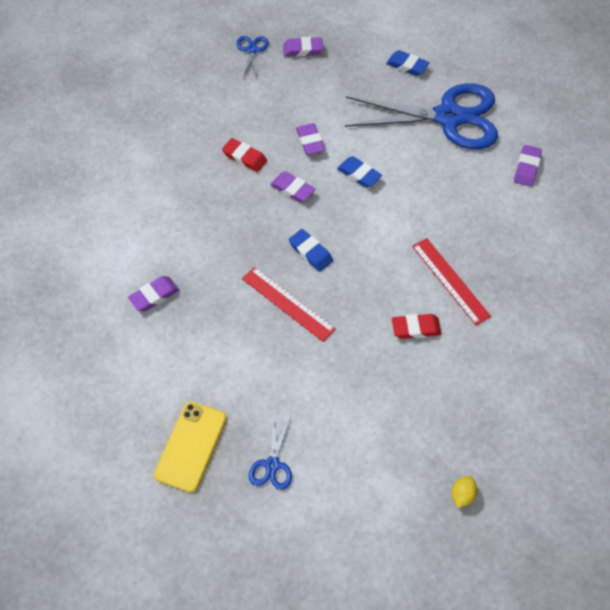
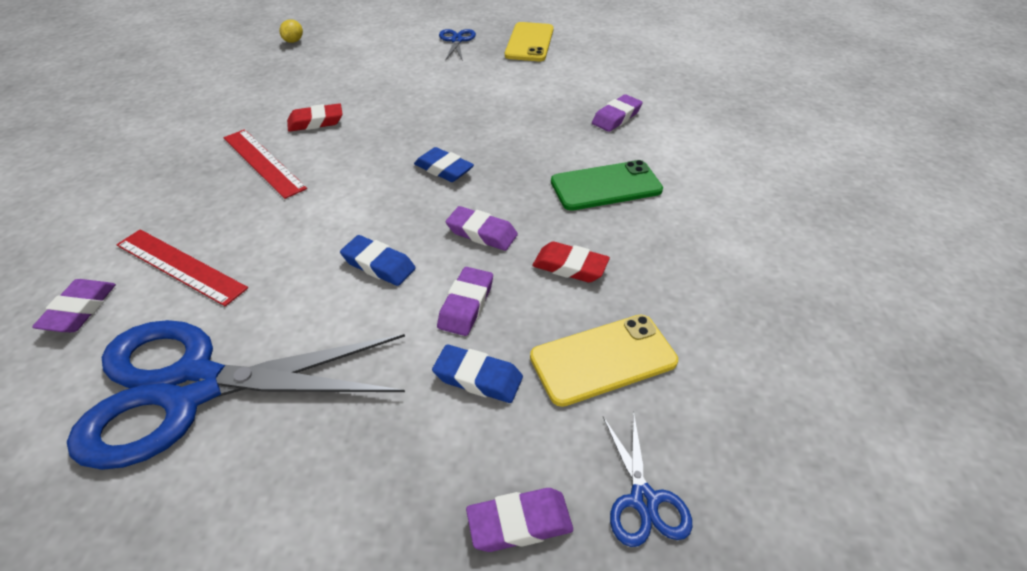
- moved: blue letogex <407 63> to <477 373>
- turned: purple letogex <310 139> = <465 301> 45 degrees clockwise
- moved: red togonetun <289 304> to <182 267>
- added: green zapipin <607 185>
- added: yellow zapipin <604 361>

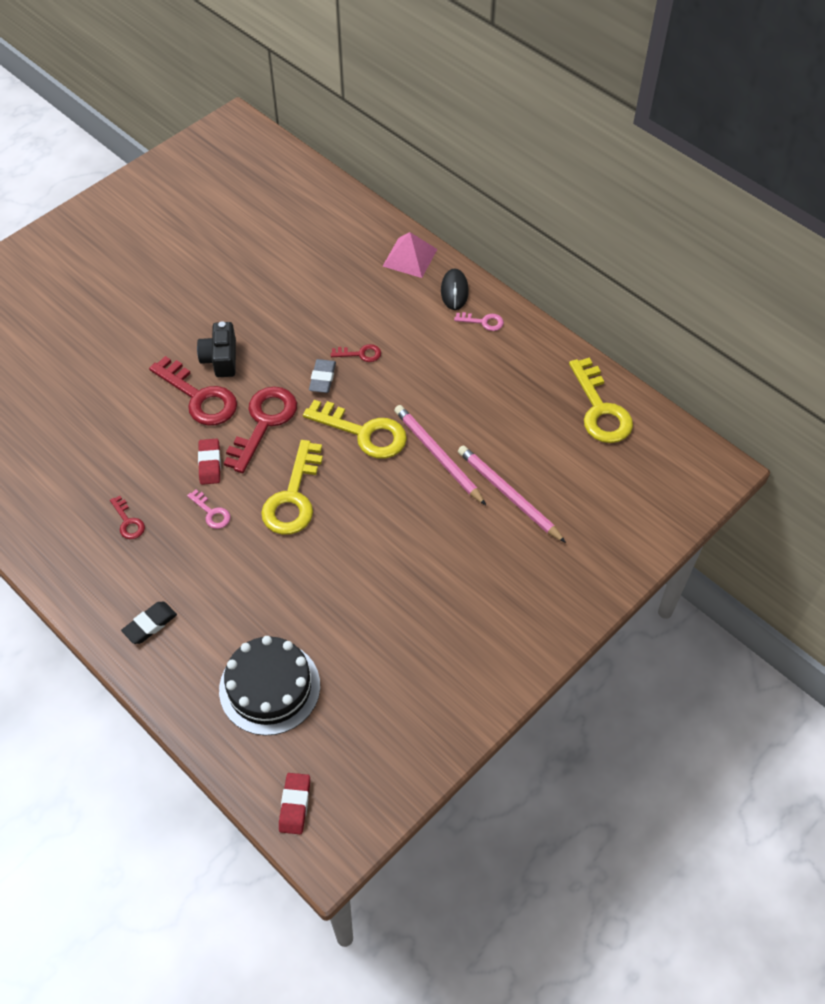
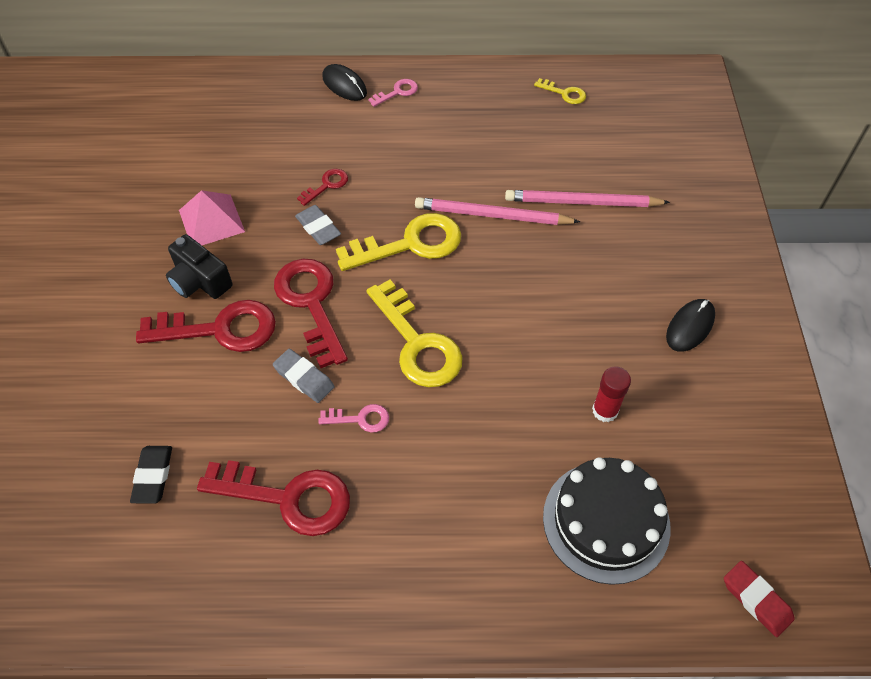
- moved: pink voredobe <410 255> to <212 217>
- resized: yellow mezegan <601 400> = <560 91> x0.48
- recoloured: red letogex <209 462> to grey letogex <304 376>
- resized: red mezegan <127 517> = <273 498> x2.07
- moved: black letogex <149 623> to <151 475>
- added: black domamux <690 325>
- added: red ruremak <611 394>

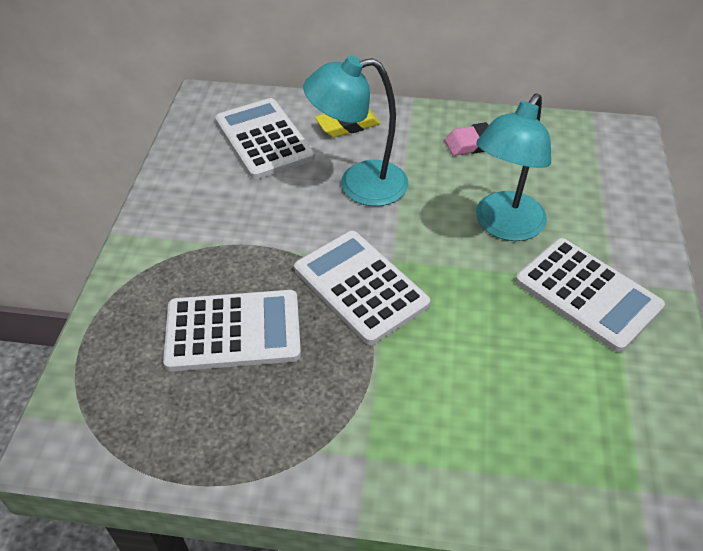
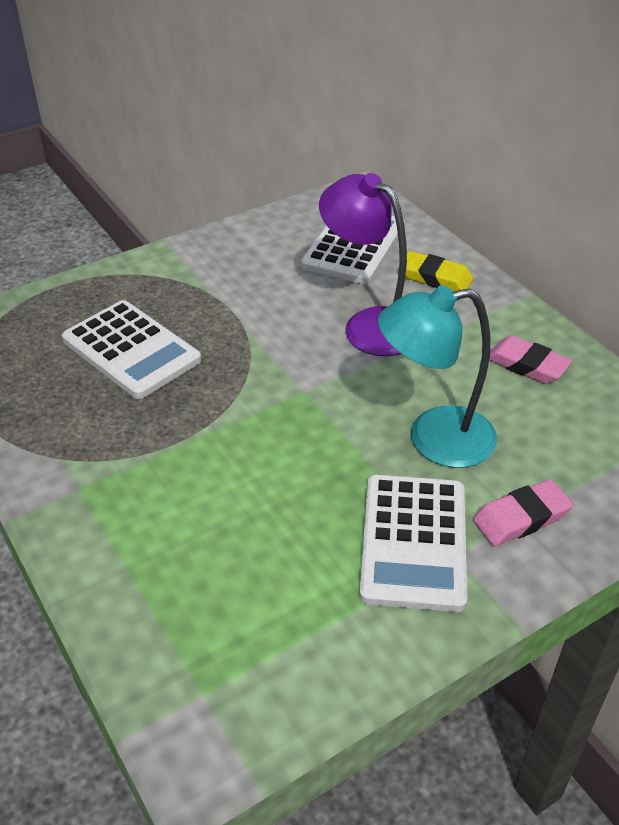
- recoloured: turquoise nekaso <355 131> to purple nekaso <363 264>
- removed: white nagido <362 288>
- added: pink letogex <523 512>

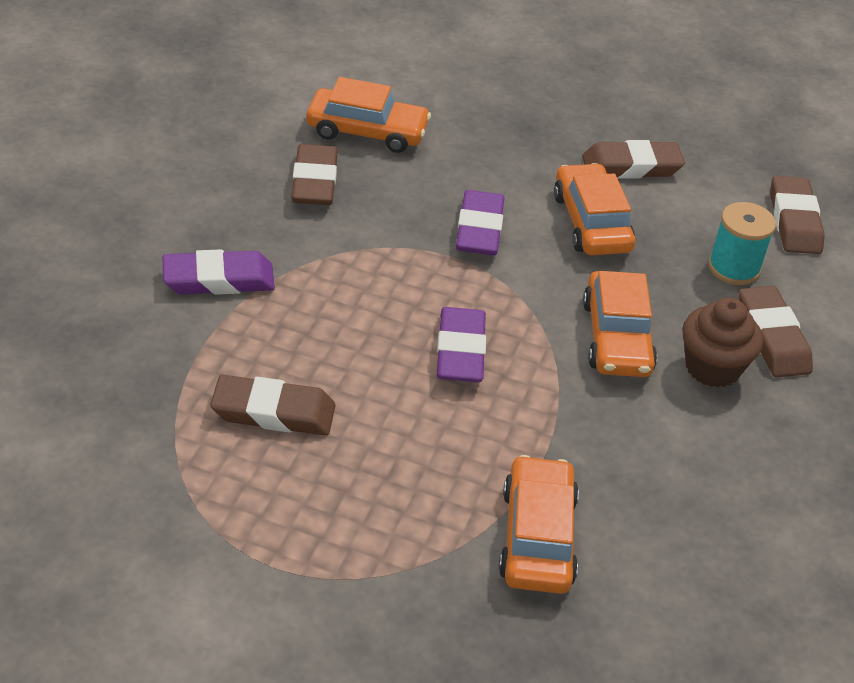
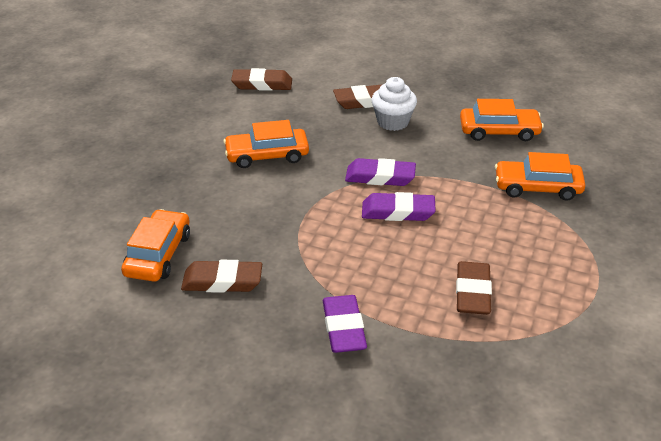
- removed: brown letogex <633 159>
- moved: purple letogex <480 222> to <380 172>
- removed: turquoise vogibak <742 243>
- moved: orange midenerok <620 324> to <502 120>
- recoloured: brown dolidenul <722 343> to white dolidenul <394 104>

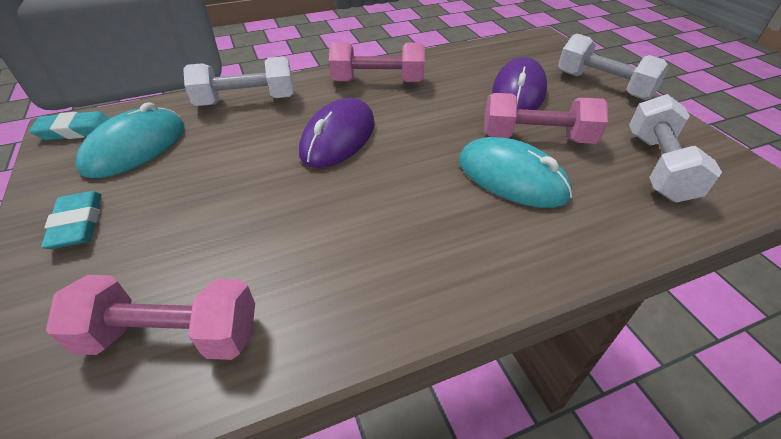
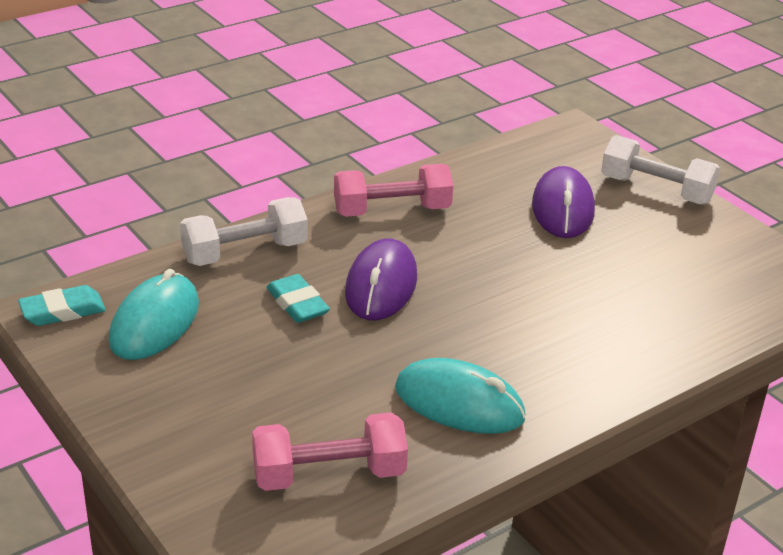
- removed: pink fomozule <546 118>
- removed: white fomozule <675 148>
- moved: turquoise domamux <515 172> to <460 396>
- moved: turquoise letogex <71 220> to <298 298>

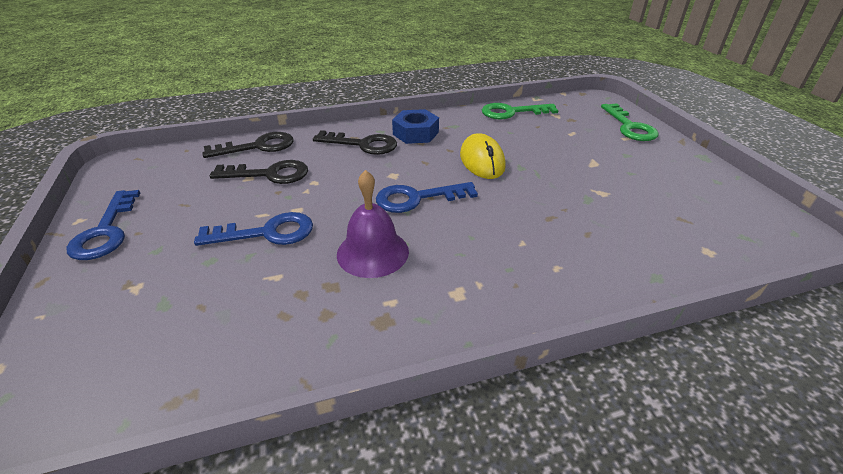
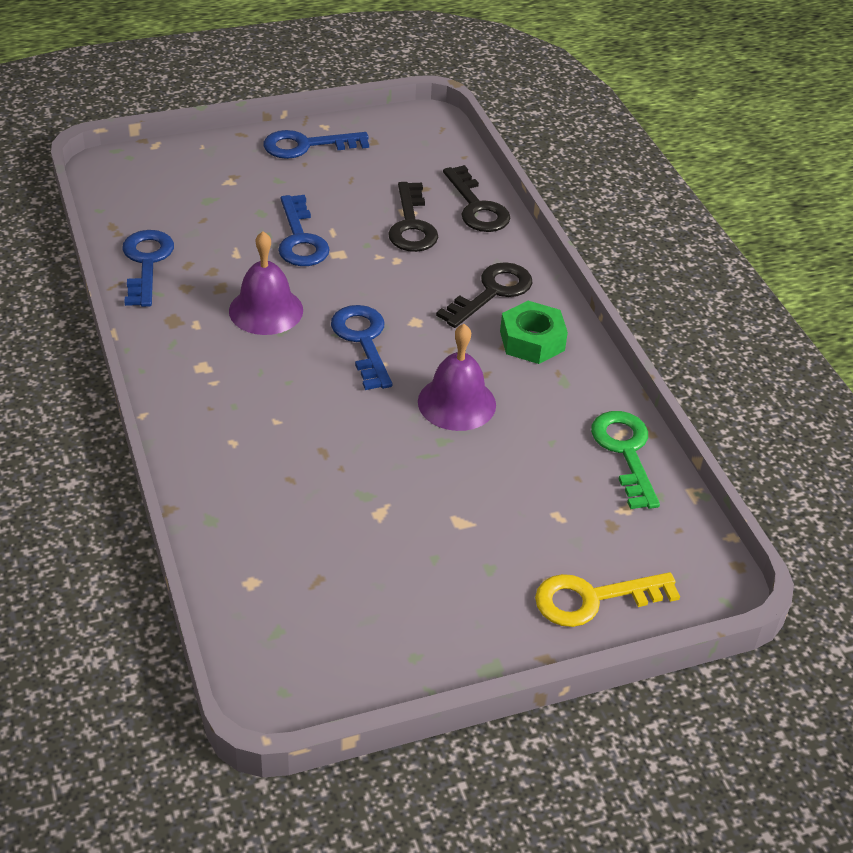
- recoloured: green mezegan <630 122> to yellow mezegan <607 599>
- recoloured: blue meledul <415 126> to green meledul <534 332>
- turned: black mezegan <355 142> = <484 295> 150 degrees counterclockwise
- replaced: yellow domamux <483 156> to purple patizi <457 377>
- added: blue mezegan <148 268>

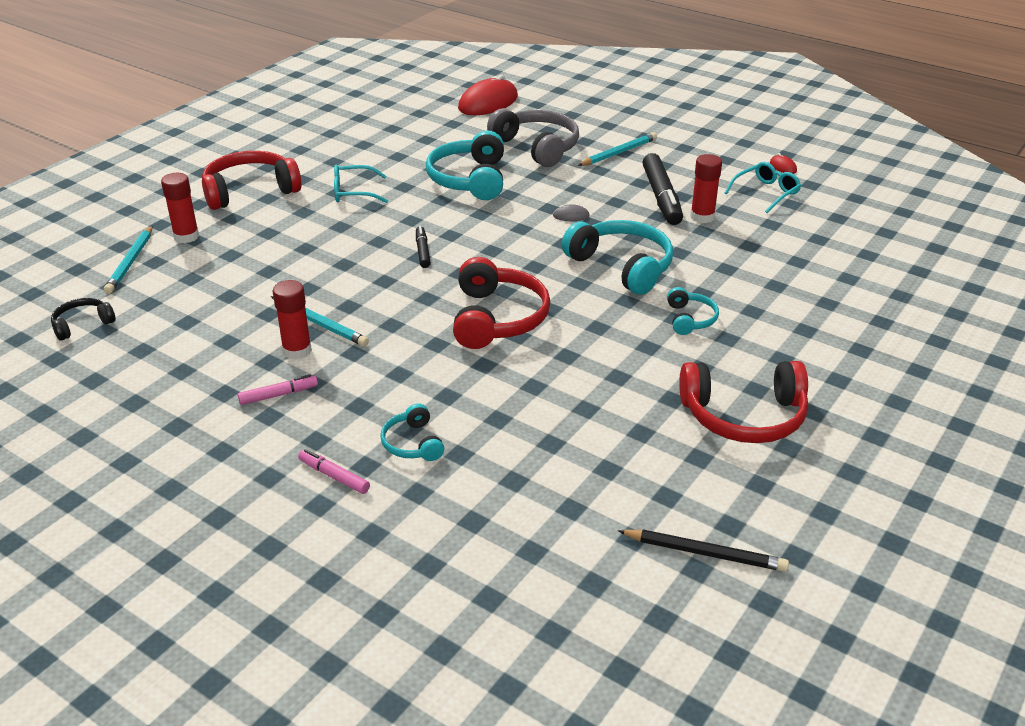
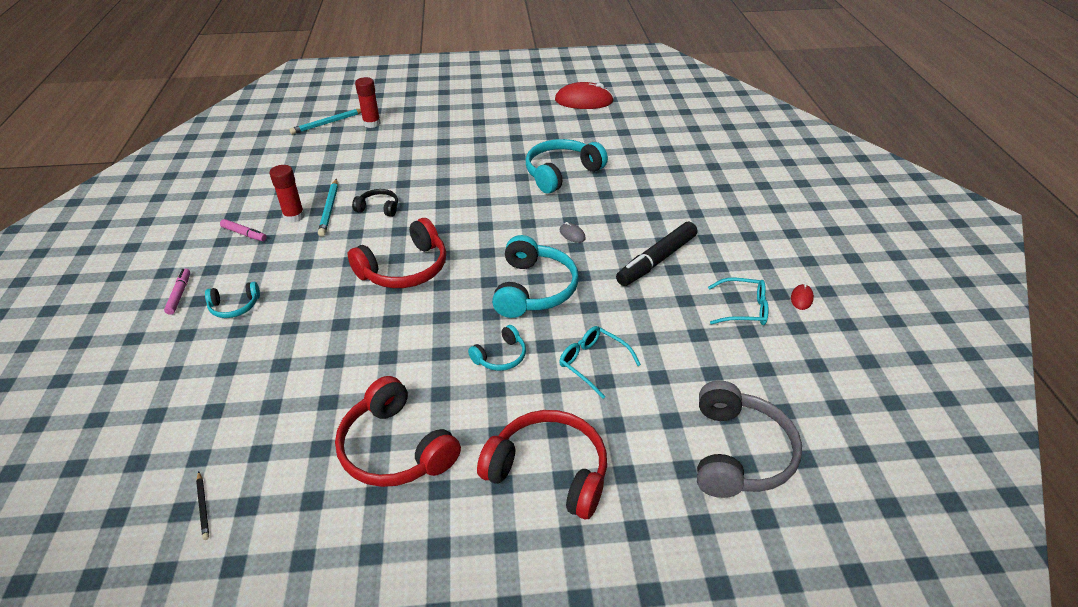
- moved: red domamux <488 95> to <584 95>
- moved: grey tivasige <533 137> to <749 439>
- removed: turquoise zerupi <617 149>
- moved: red tivasige <252 180> to <542 464>
- removed: red ruremak <706 188>
- moved: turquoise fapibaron <361 183> to <600 362>
- removed: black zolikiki <423 247>
- moved: black tivasige <83 319> to <375 203>
- turned: turquoise tivasige <412 432> = <232 300> 135 degrees counterclockwise
- resized: black zerupi <703 550> = <202 505> x0.56

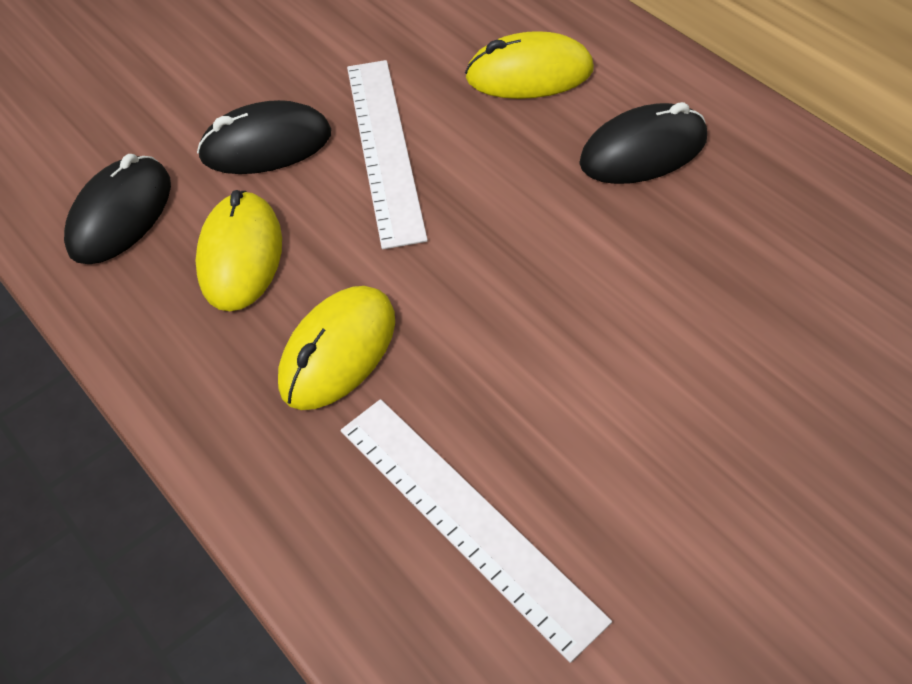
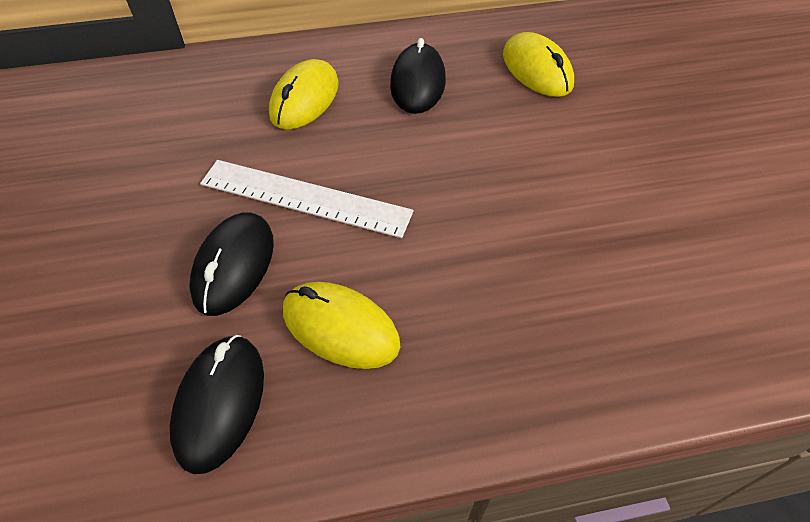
- turned: black domamux <117 209> = <217 404> 45 degrees clockwise
- moved: yellow domamux <336 348> to <538 64>
- removed: white togonetun <476 531>

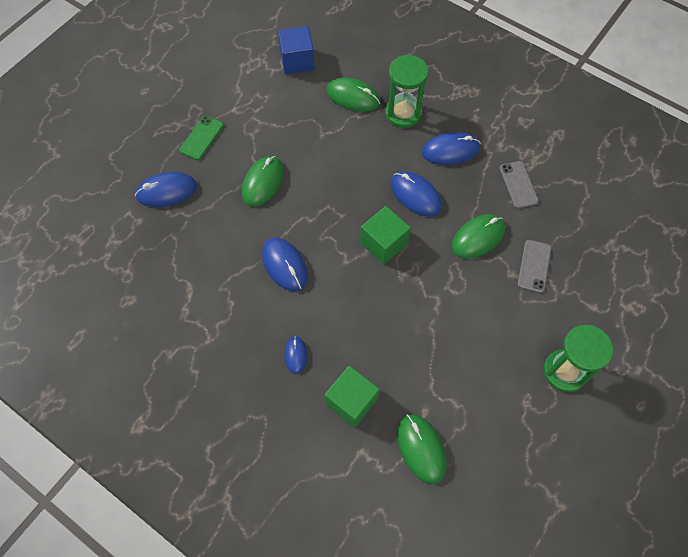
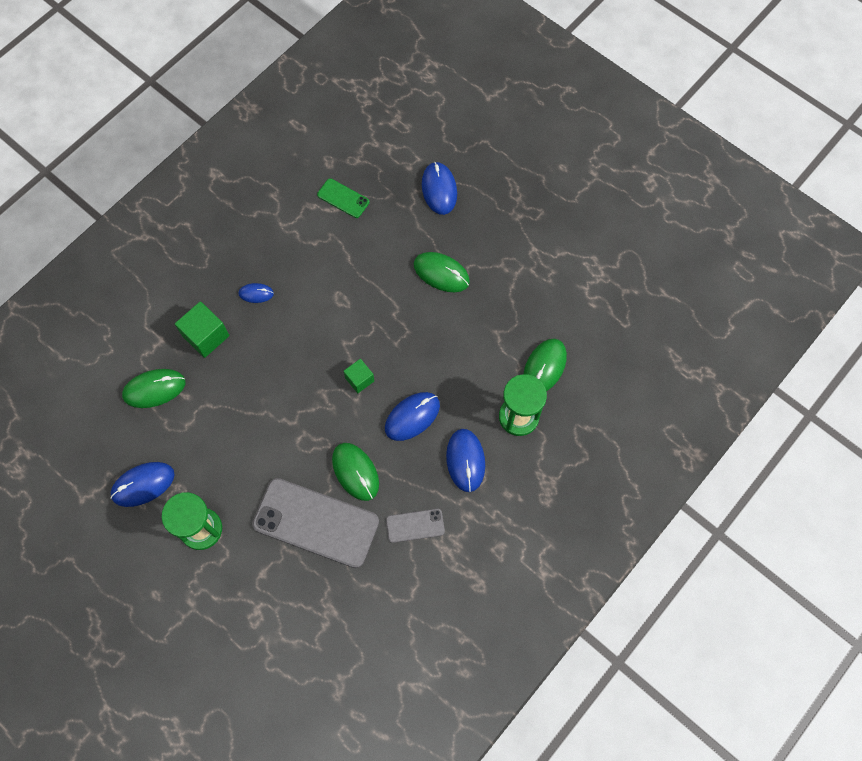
- removed: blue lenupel <296 50>
- moved: green zapipin <201 138> to <343 198>
- resized: green lenupel <385 235> = <359 376> x0.62
- moved: blue domamux <285 264> to <142 484>
- resized: grey zapipin <534 266> = <315 523> x2.09

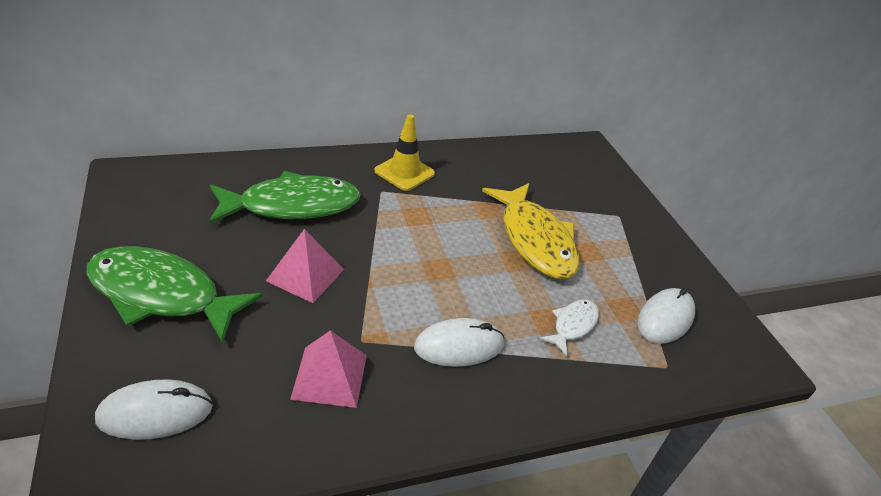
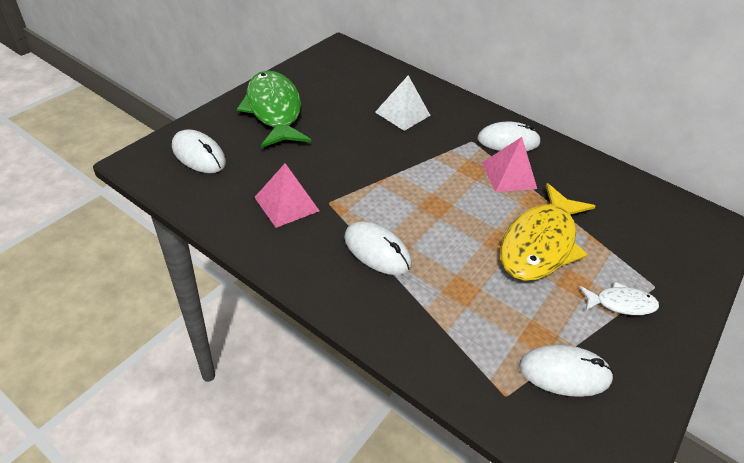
- replaced: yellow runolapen <404 152> to white domamux <509 136>
- replaced: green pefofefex <285 197> to white voredobe <403 103>
- moved: pink voredobe <305 266> to <509 164>
- moved: white pefofefex <569 328> to <619 298>

